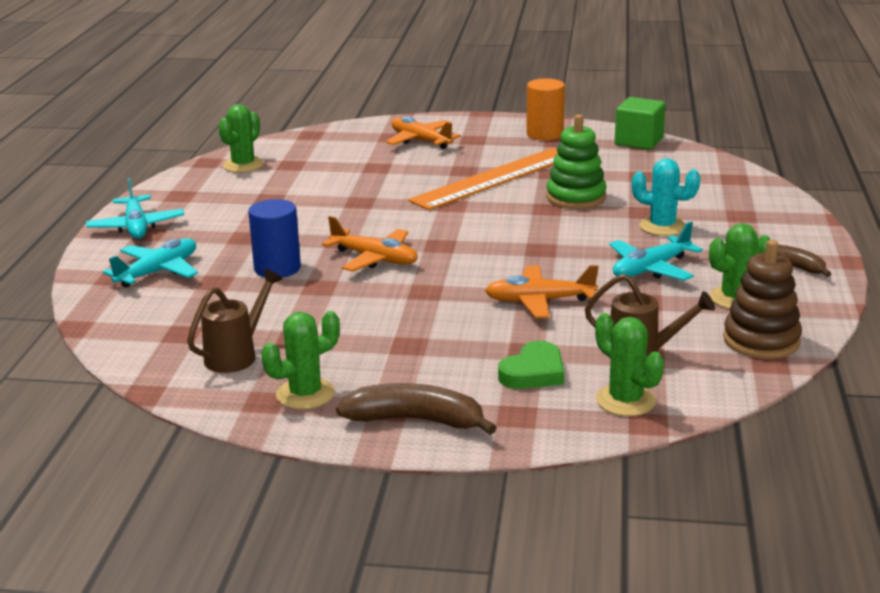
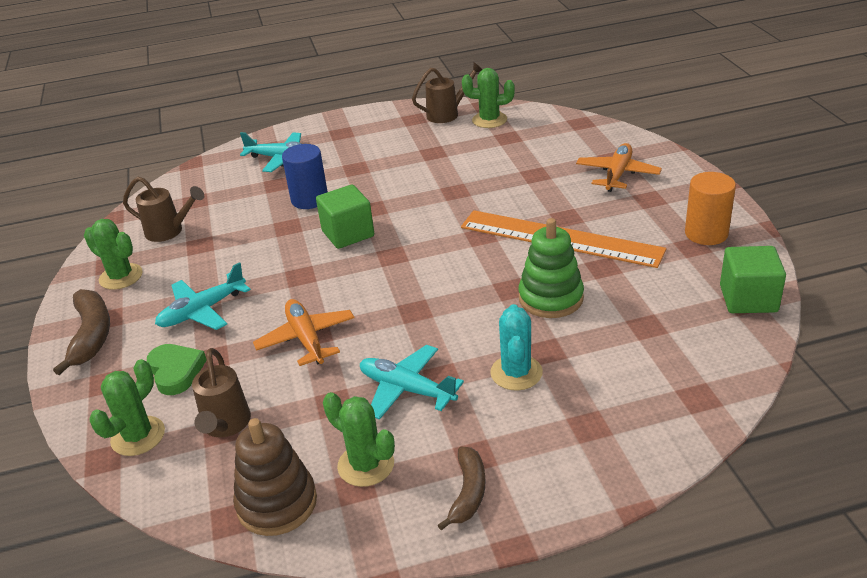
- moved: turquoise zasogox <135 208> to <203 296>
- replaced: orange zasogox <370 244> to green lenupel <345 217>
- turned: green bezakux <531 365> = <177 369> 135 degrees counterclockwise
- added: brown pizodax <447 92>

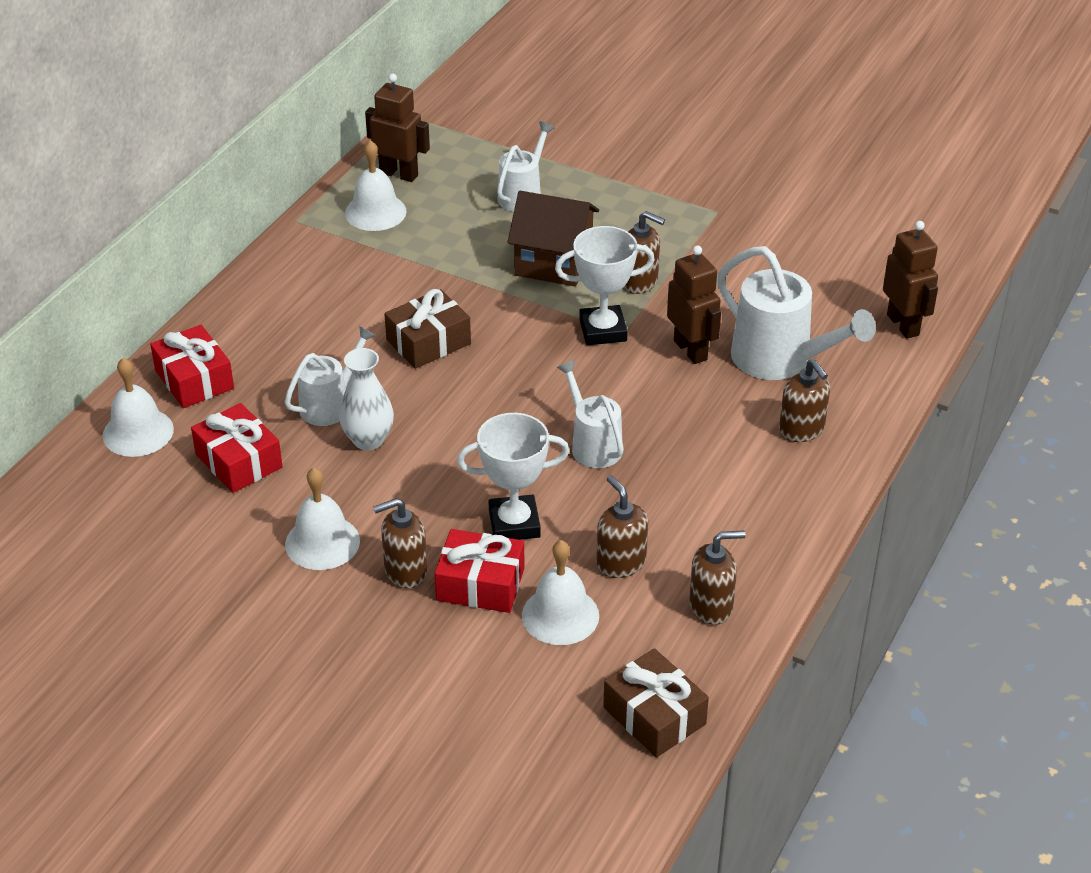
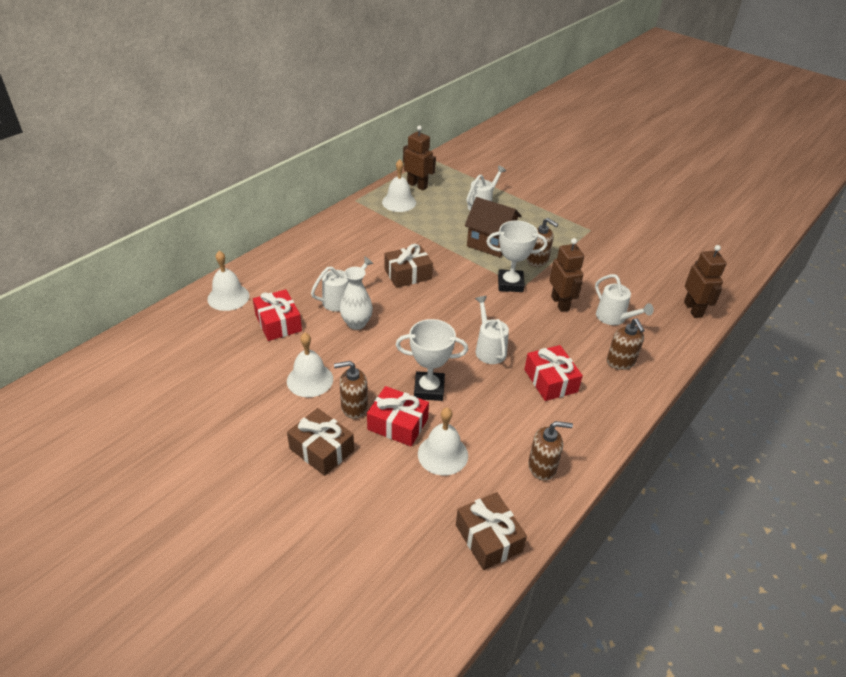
- resized: white pizodax <796 313> = <624 299> x0.62
- moved: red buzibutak <192 366> to <553 373>
- removed: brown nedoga <622 526>
- added: brown buzibutak <320 442>

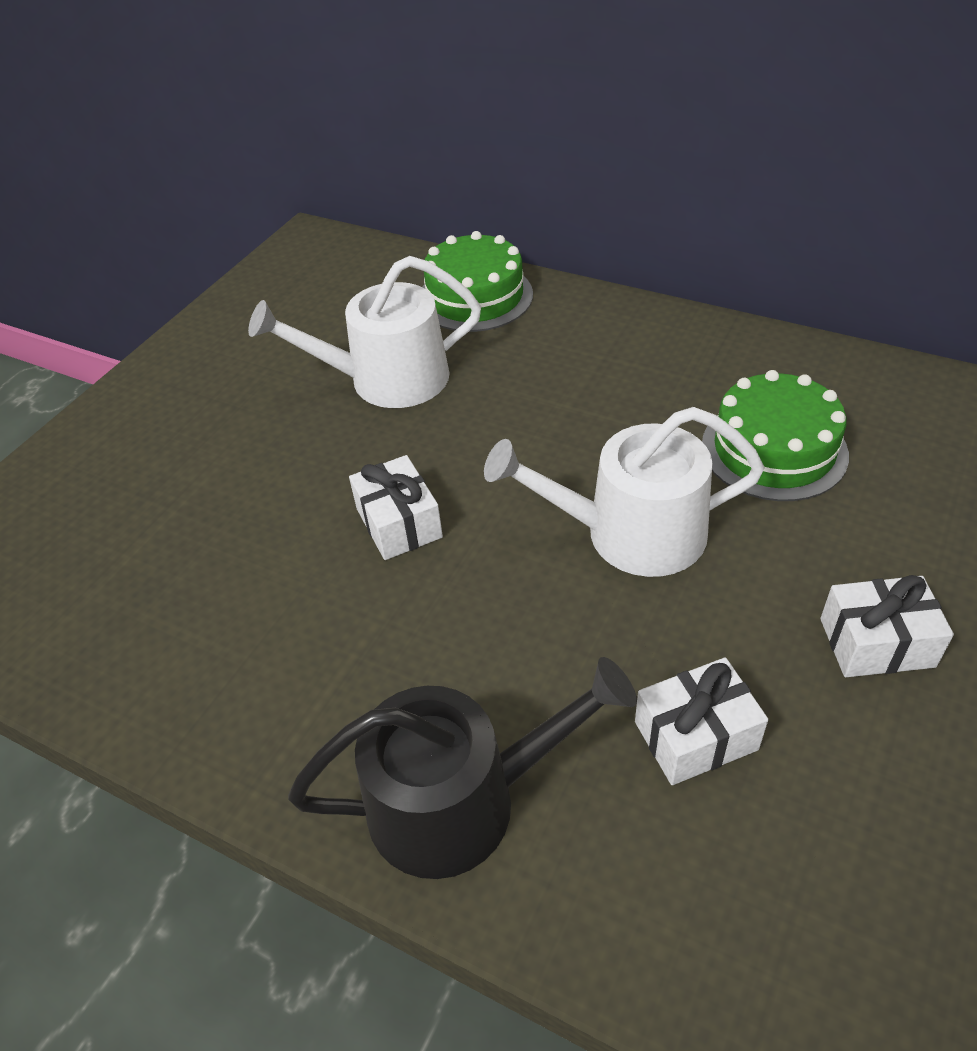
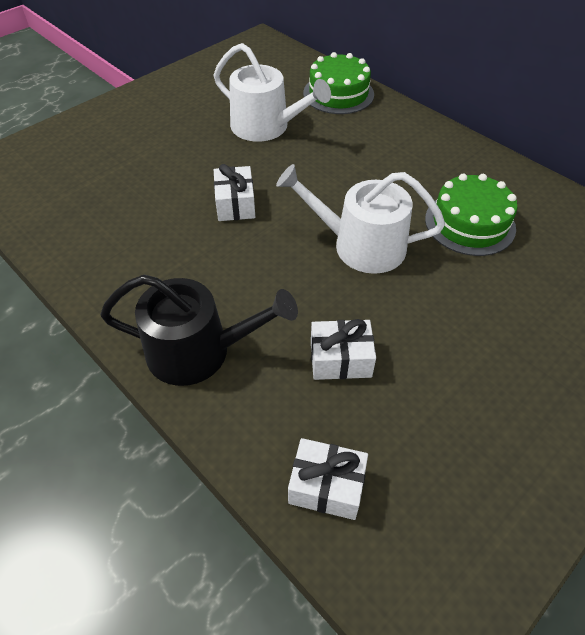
- turned: white pizodax <364 332> = <272 92> 150 degrees counterclockwise
- moved: white buzibutak <887 626> to <328 479>

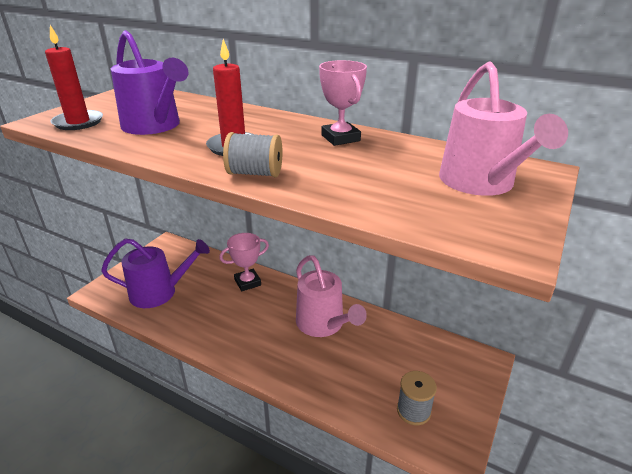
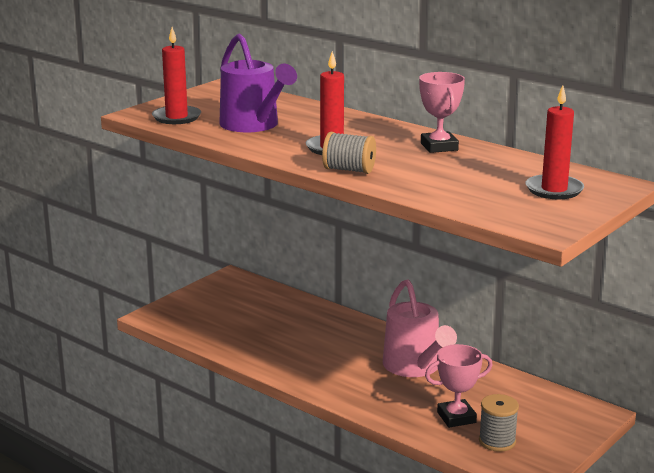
- replaced: pink pizodax <503 128> to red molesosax <555 142>
- moved: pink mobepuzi <244 262> to <459 386>
- removed: purple pizodax <155 273>

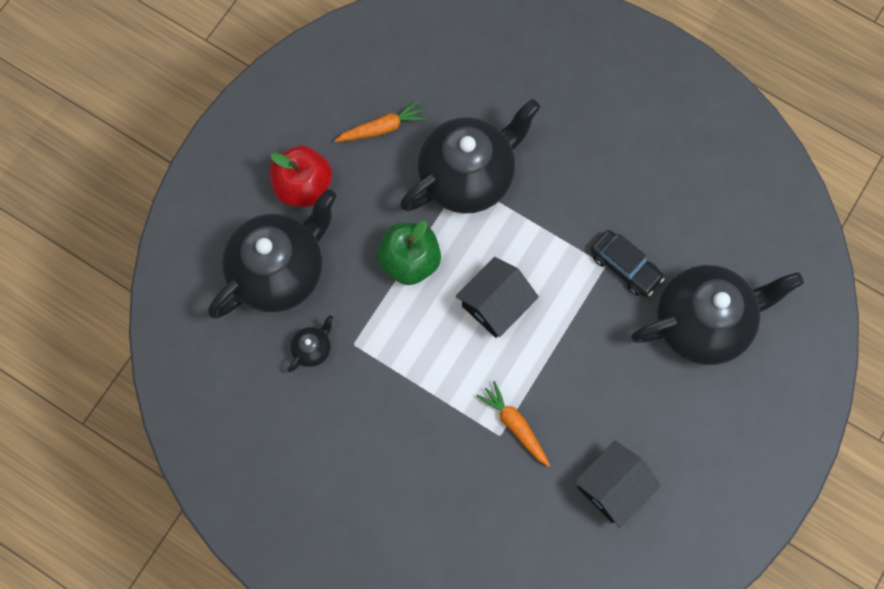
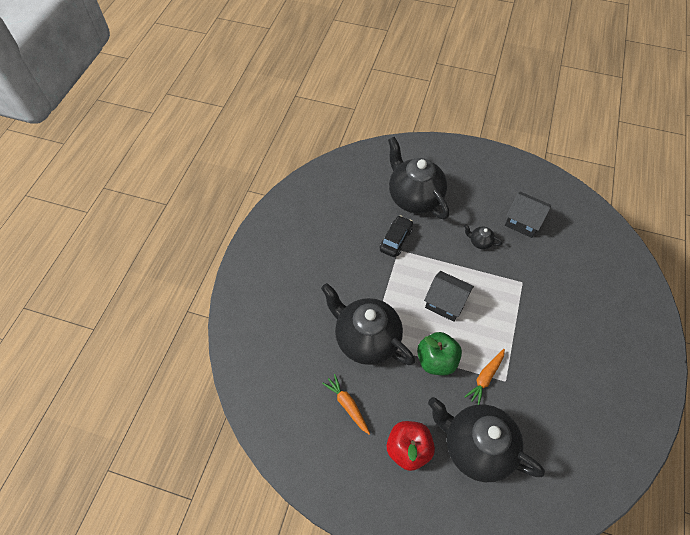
- moved: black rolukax <310 343> to <483 236>
- moved: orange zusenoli <513 424> to <484 377>

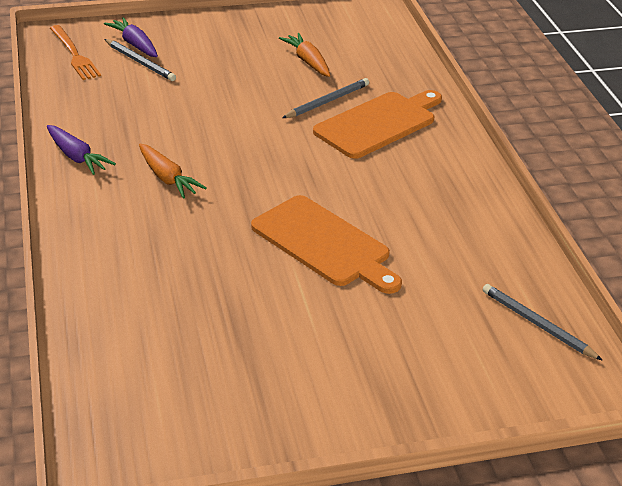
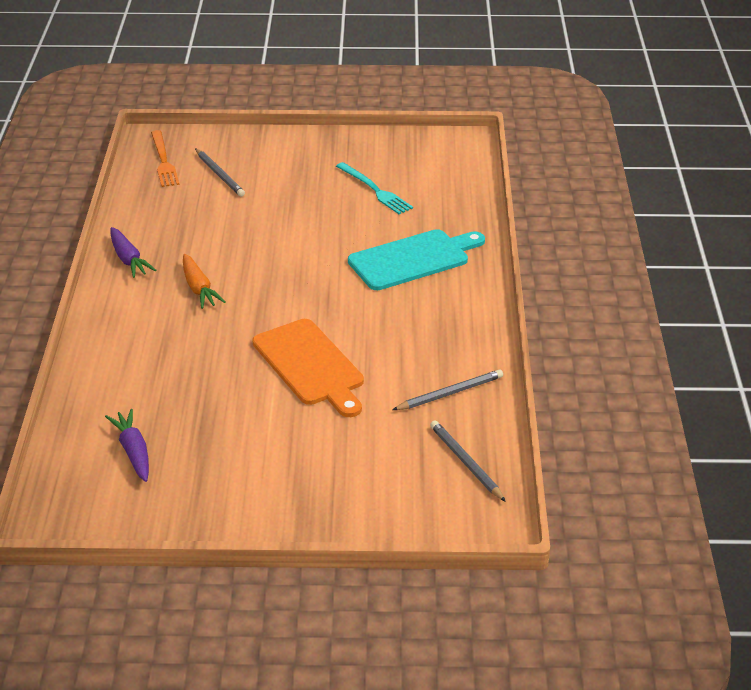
- moved: purple zusenoli <131 37> to <127 445>
- replaced: orange zusenoli <304 55> to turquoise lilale <374 188>
- moved: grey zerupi <325 98> to <447 389>
- recoloured: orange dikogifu <377 124> to turquoise dikogifu <416 259>

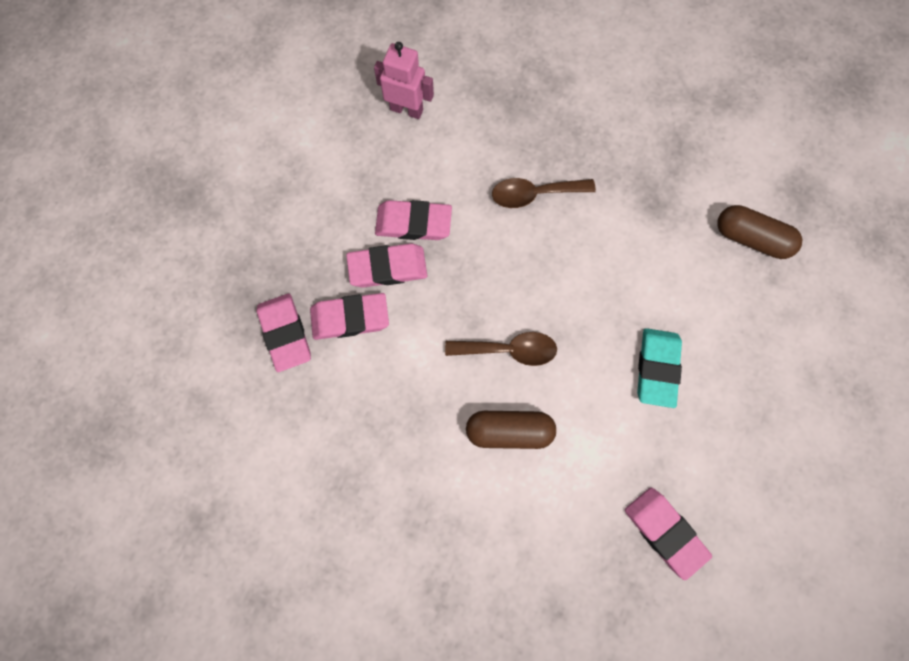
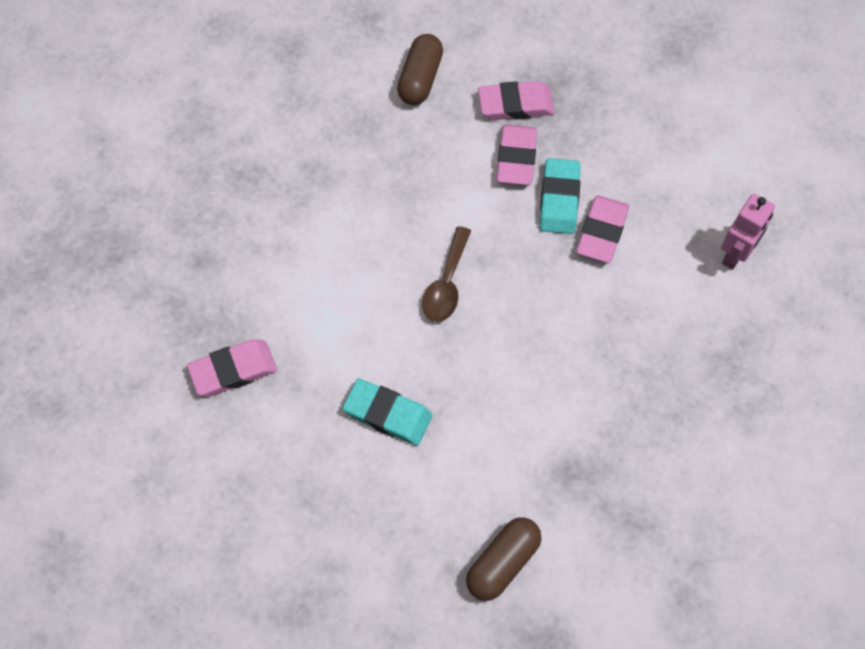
- removed: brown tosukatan <544 193>
- recoloured: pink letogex <386 266> to turquoise letogex <560 196>
- moved: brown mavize <511 430> to <420 69>

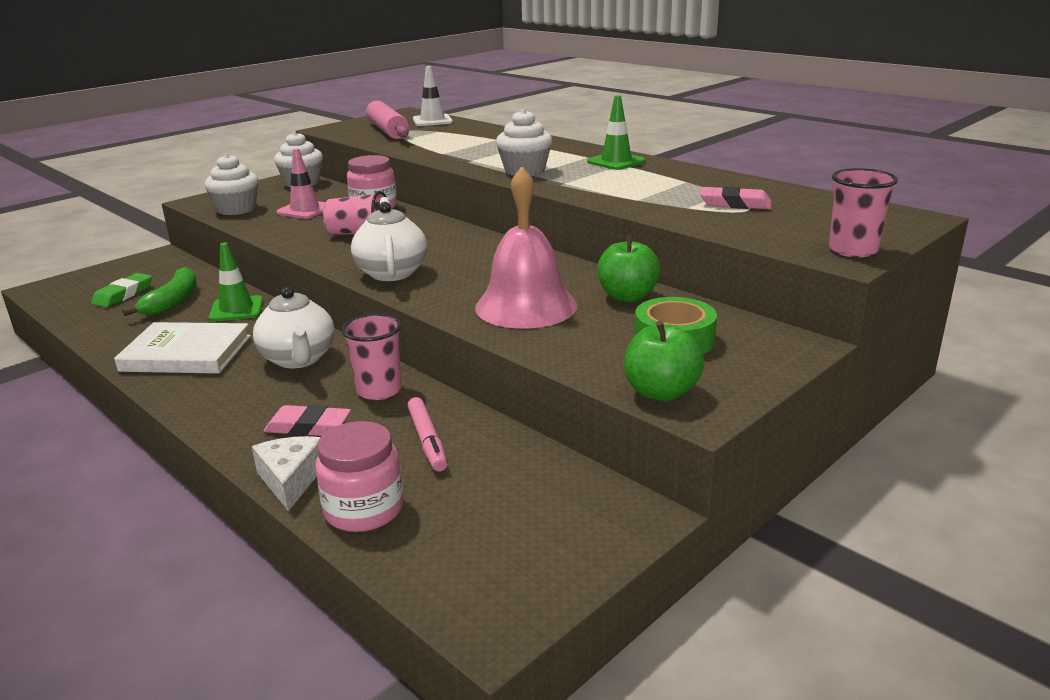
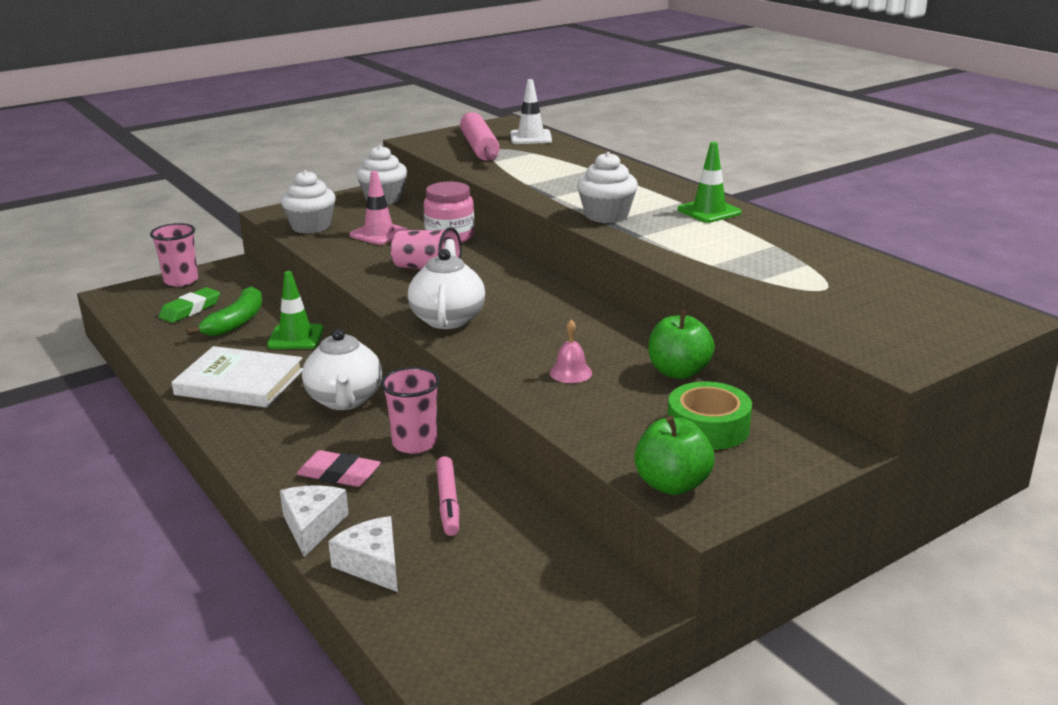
- resized: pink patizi <526 247> = <571 351> x0.41
- moved: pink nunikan <863 212> to <174 255>
- removed: pink letogex <736 197>
- replaced: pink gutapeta <359 476> to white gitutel <363 554>

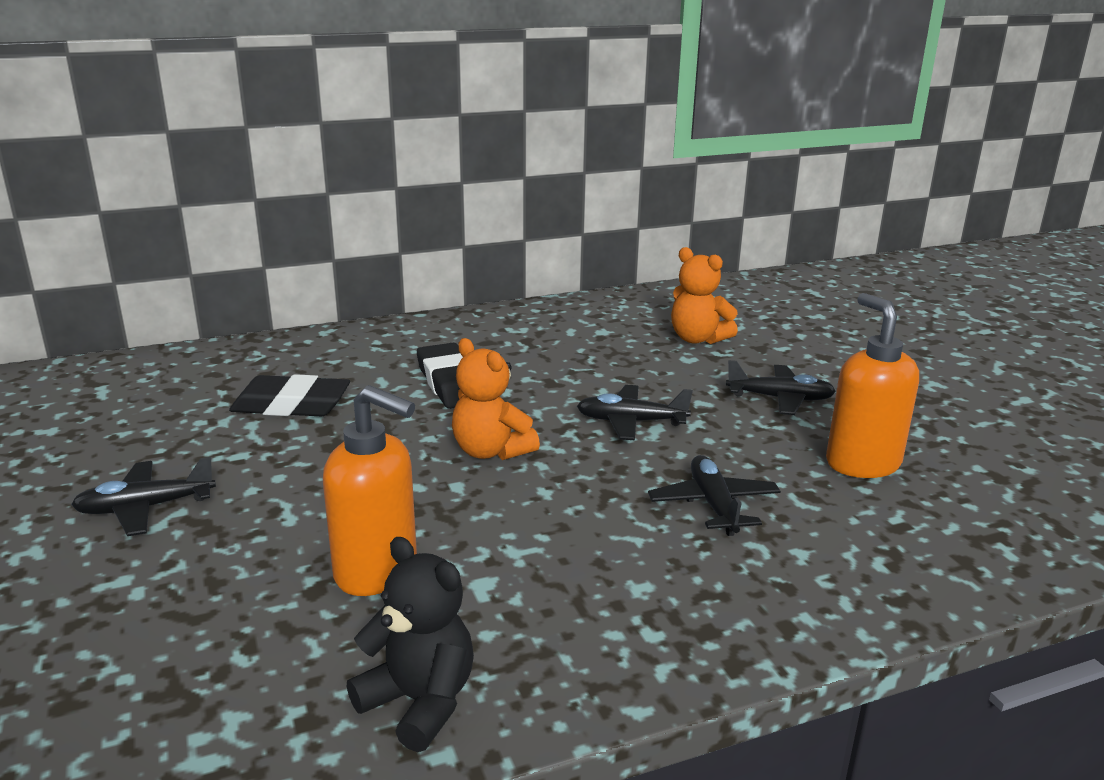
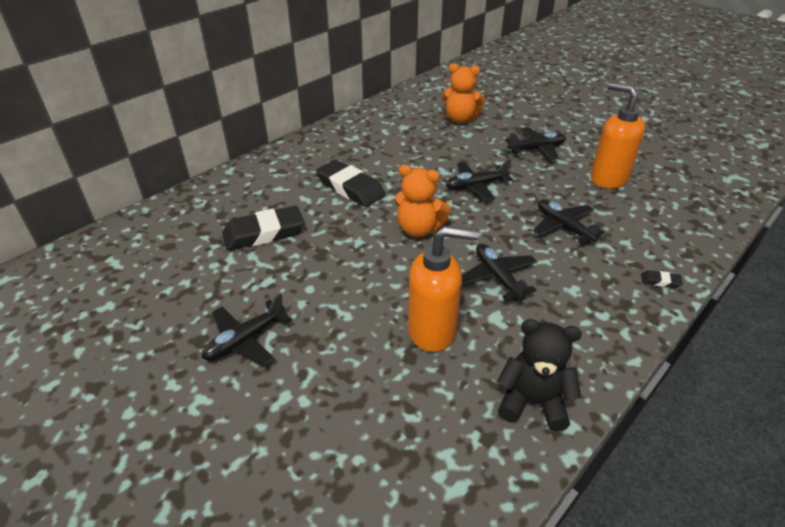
- added: black zasogox <499 272>
- added: black letogex <662 279>

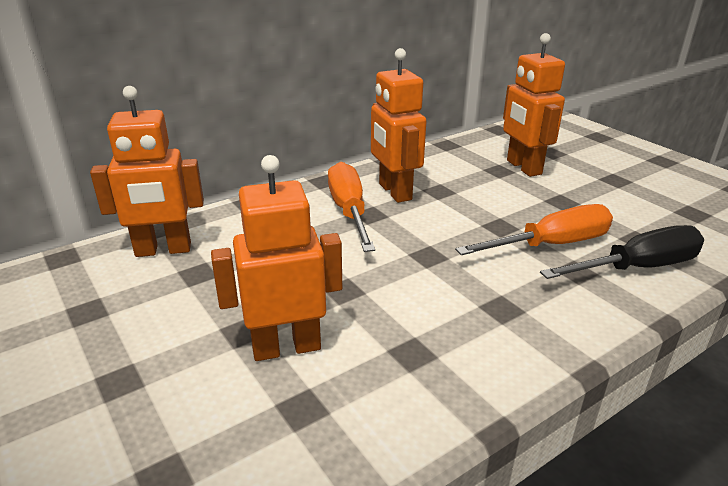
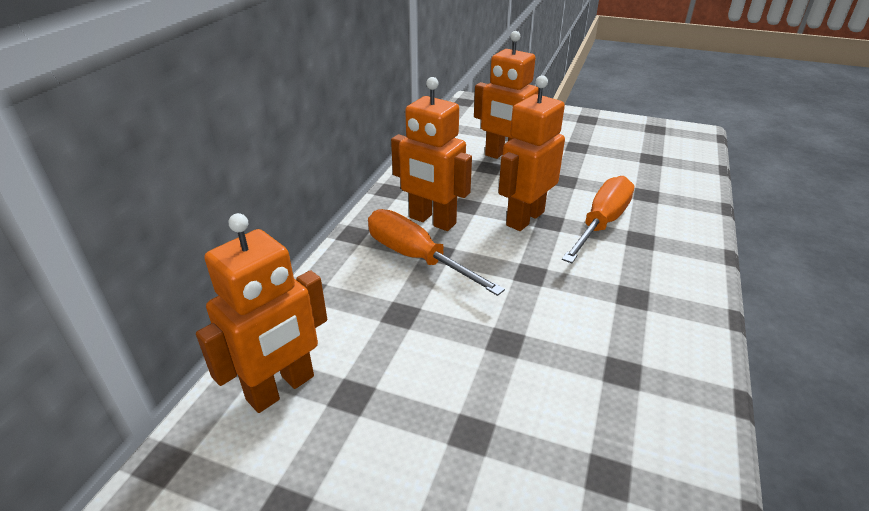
- moved: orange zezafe <276 258> to <531 153>
- removed: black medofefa <622 252>

